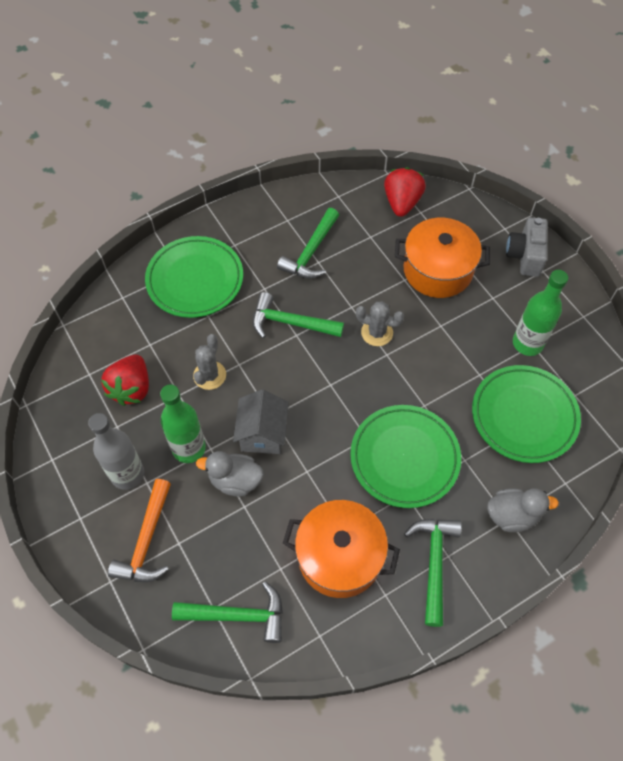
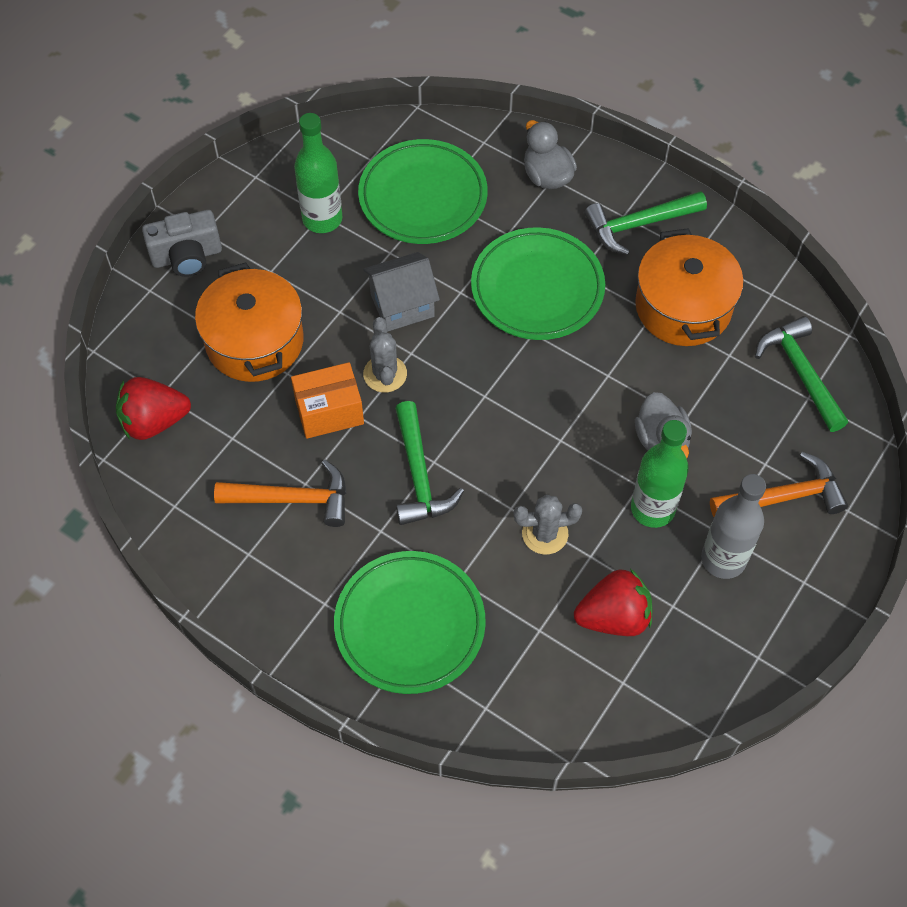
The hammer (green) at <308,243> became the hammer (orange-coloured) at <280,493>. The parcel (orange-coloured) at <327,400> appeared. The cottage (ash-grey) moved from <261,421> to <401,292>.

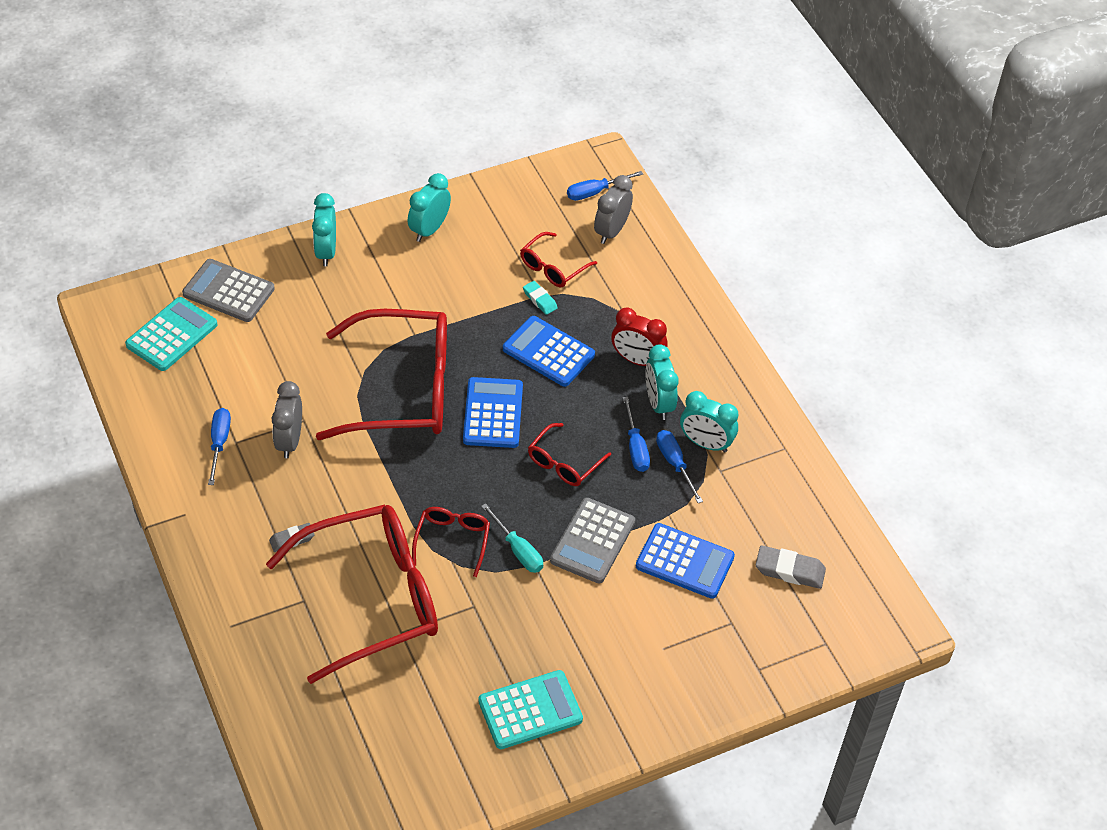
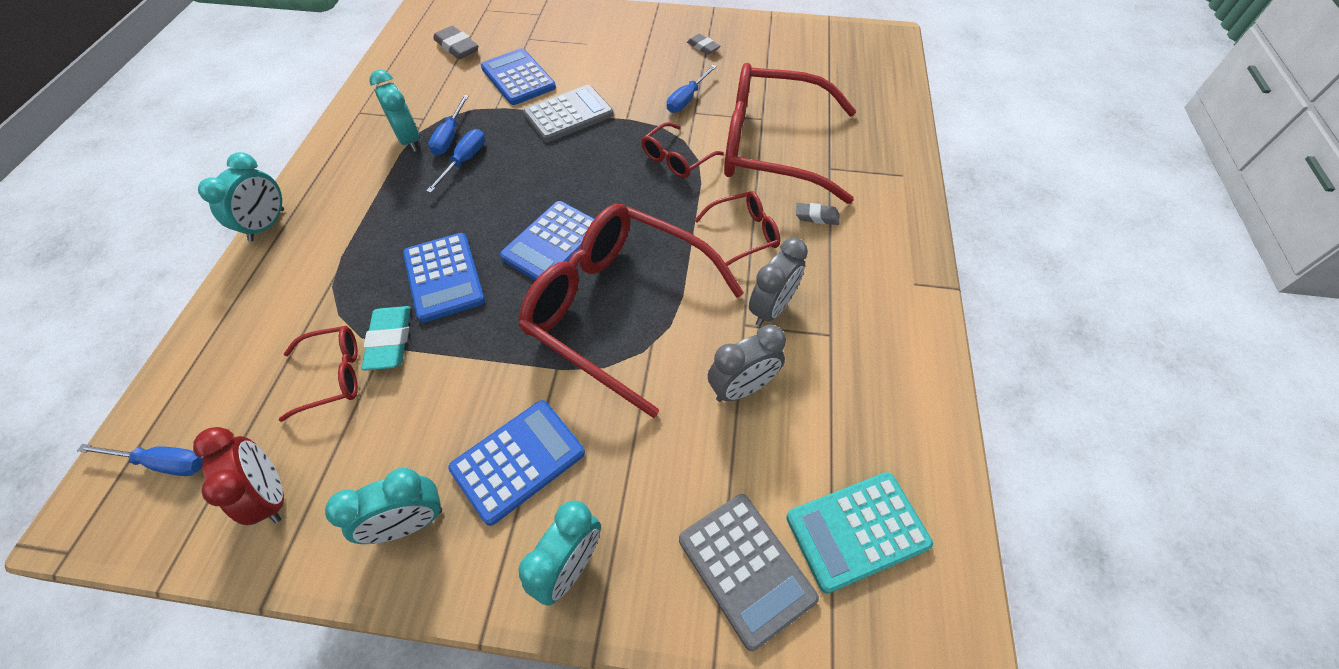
The clock (crimson) moved from <639,336> to <238,476>. The clock (teal) moved from <662,382> to <241,196>. The pencil eraser (teal) at <540,298> changed to 1.60 times the size. The pocket calculator (blue) at <516,463> appeared. The screwdriver (blue) moved from <219,446> to <692,89>. The pocket calculator (teal) at <530,709> was replaced by the pencil eraser (ash-grey) at <703,44>. The spectacles (crimson) moved from <569,454> to <737,228>. The clock (ash-grey) moved from <613,209> to <747,363>. The screwdriver (teal) at <512,538> disappeared.

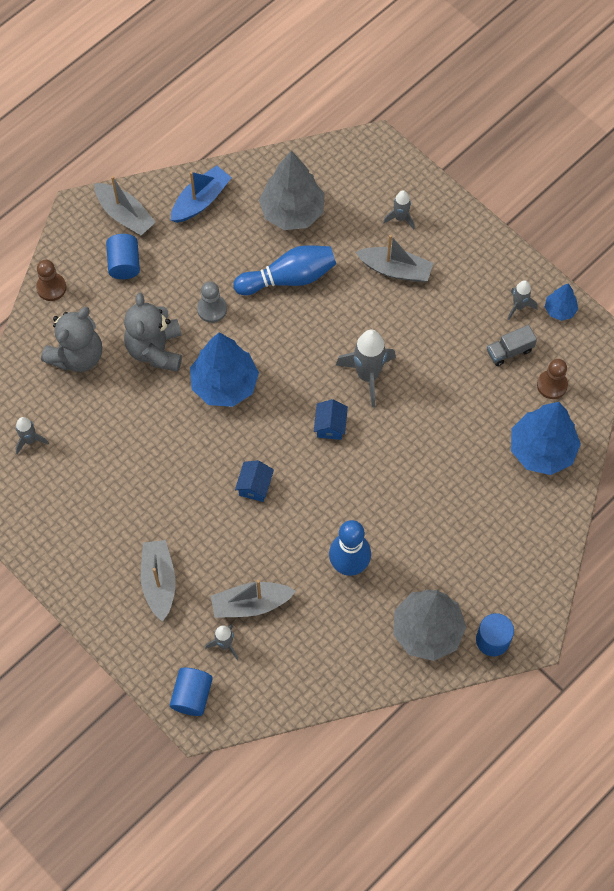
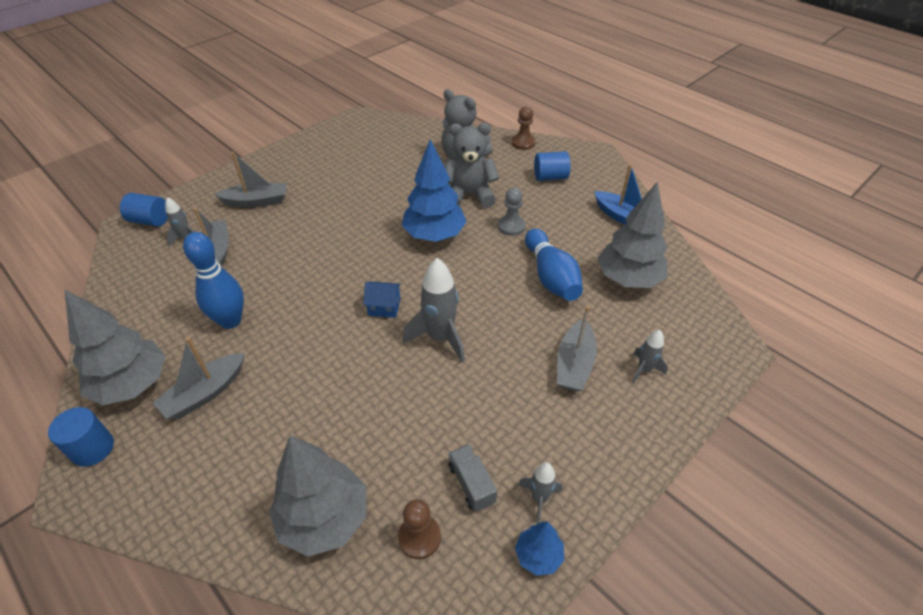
The boat (ash-grey) moved from <125,206> to <199,378>. The toy tree (blue) at <546,438> became the toy tree (ash-grey) at <317,496>. The spaceship (ash-grey) at <32,435> disappeared. The cottage (blue) at <254,481> disappeared.

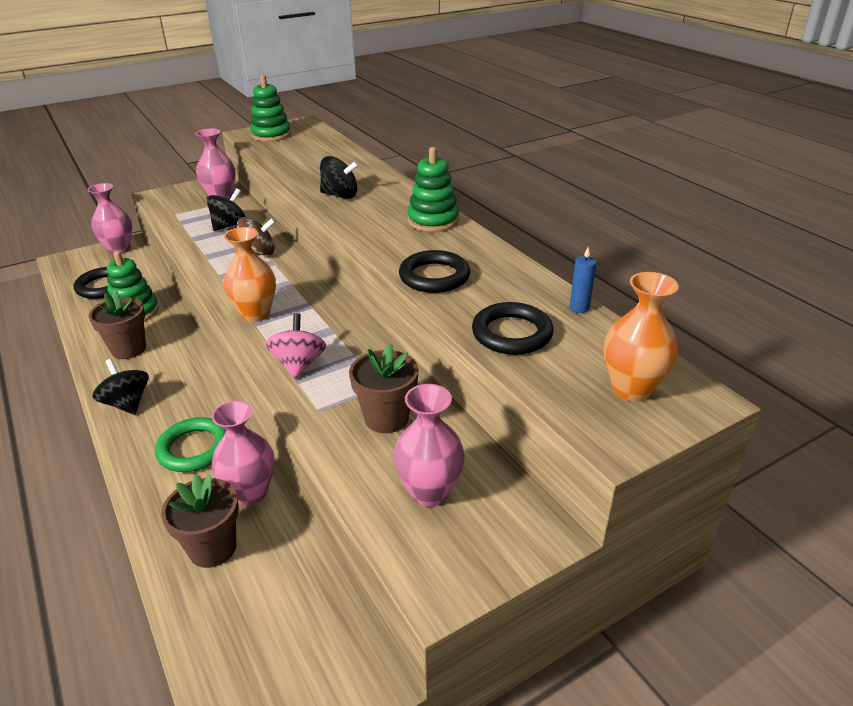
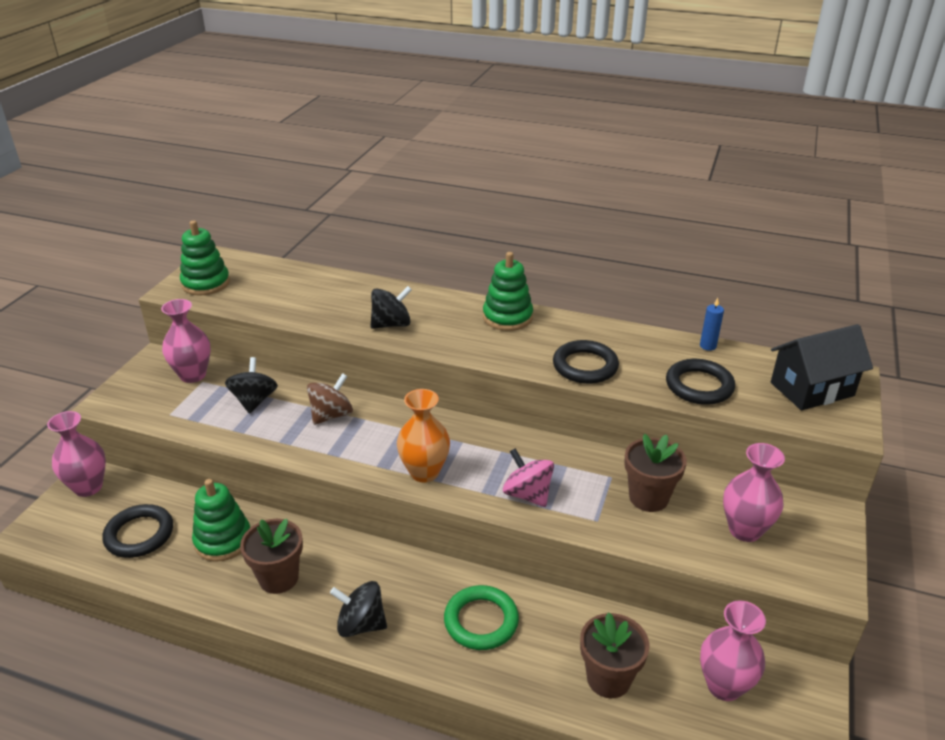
The tall vase (rose-pink) moved from <243,452> to <733,650>. The tall vase (orange-coloured) at <641,337> was replaced by the cottage (black) at <822,367>.

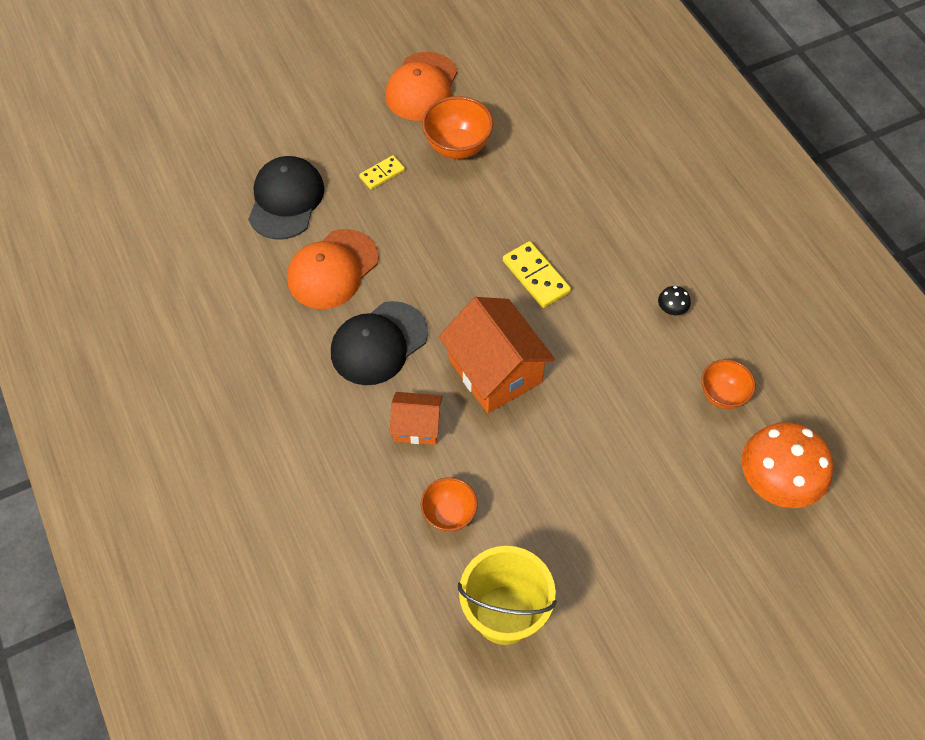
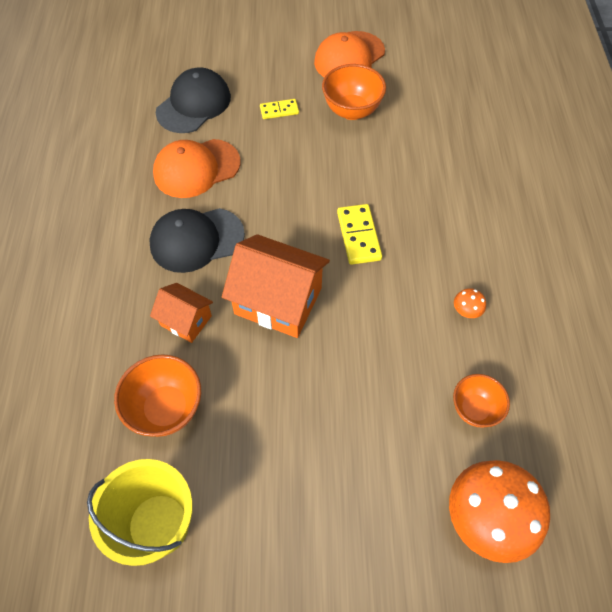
The serving bowl (orange-coloured) at <449,504> changed to 1.51 times the size. The cottage (orange-coloured) at <497,355> turned 60 degrees counterclockwise. The fungus (black) at <674,300> became the fungus (orange-coloured) at <470,303>.

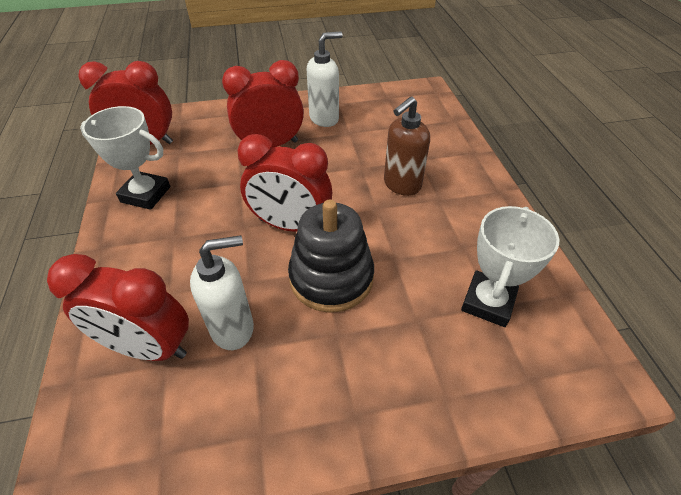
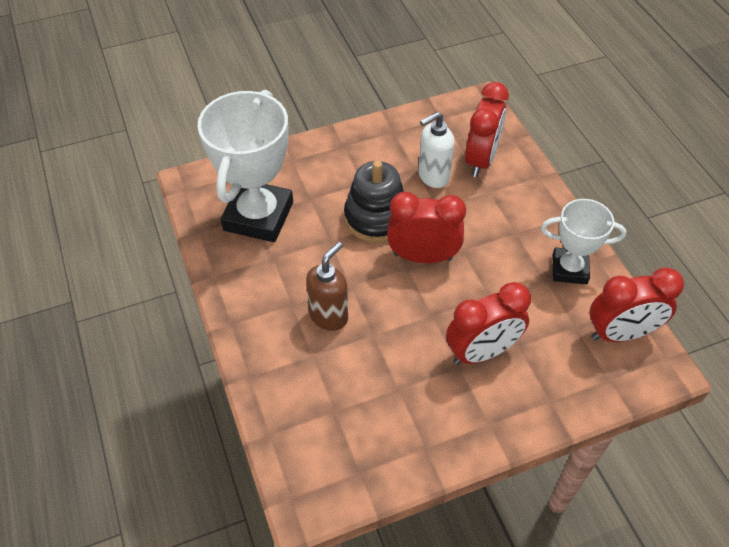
The trophy (snow-white) at <510,266> changed to 1.70 times the size. The clock (crimson) at <118,307> turned 105 degrees clockwise. The soap pump (snow-white) at <325,79> disappeared.

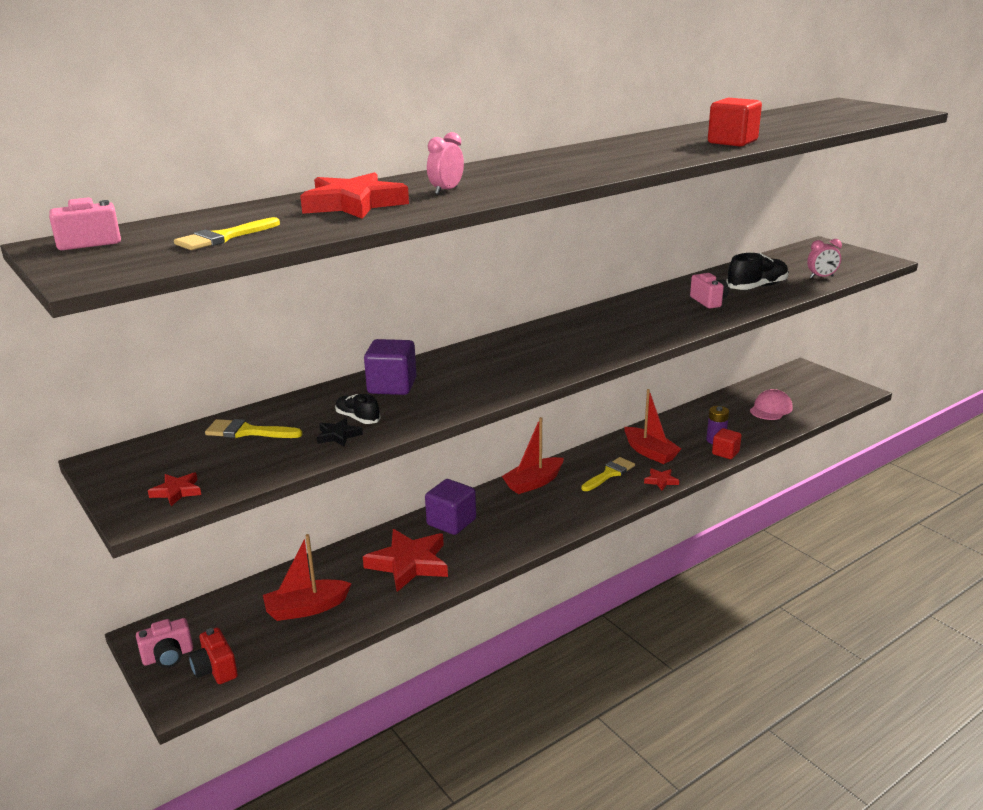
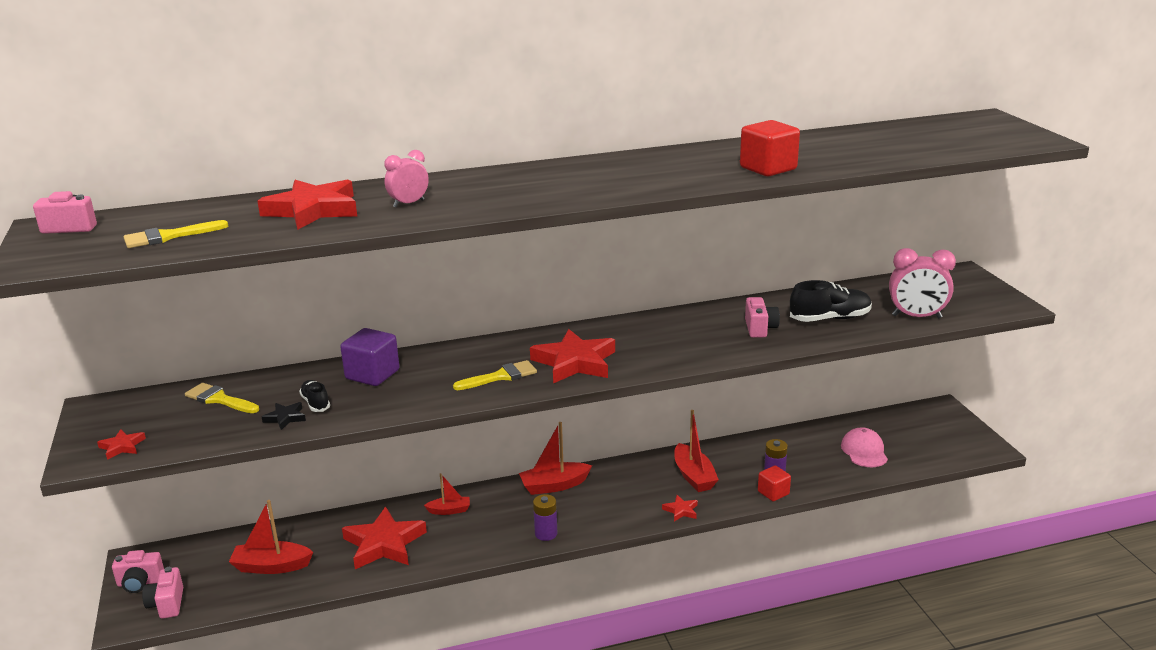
The compact camera (crimson) at <213,655> became the compact camera (rose-pink) at <162,593>. The cube (violet) at <450,507> was replaced by the boat (crimson) at <447,494>. The paint brush (yellow) moved from <608,474> to <495,375>. The star shape (crimson) at <572,356> appeared. The power cell (violet) at <545,517> appeared. The cap (rose-pink) at <771,404> turned 60 degrees counterclockwise. The clock (rose-pink) at <824,258> changed to 1.64 times the size.

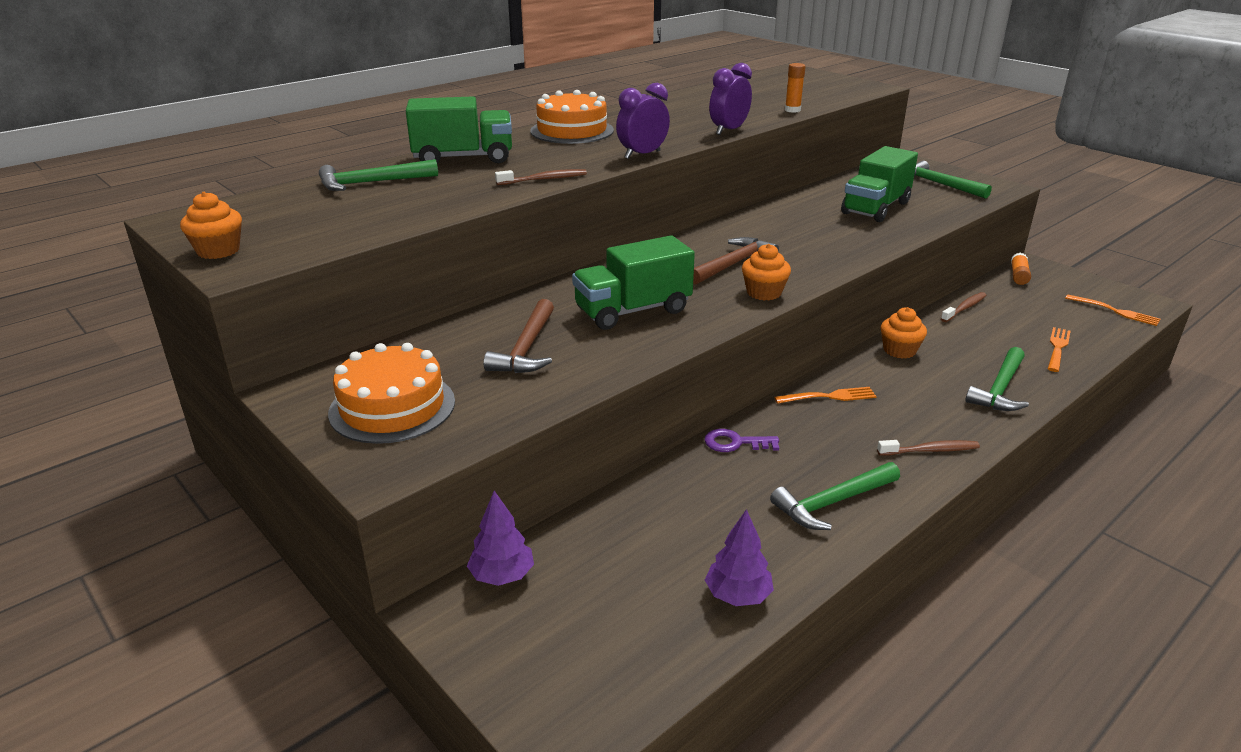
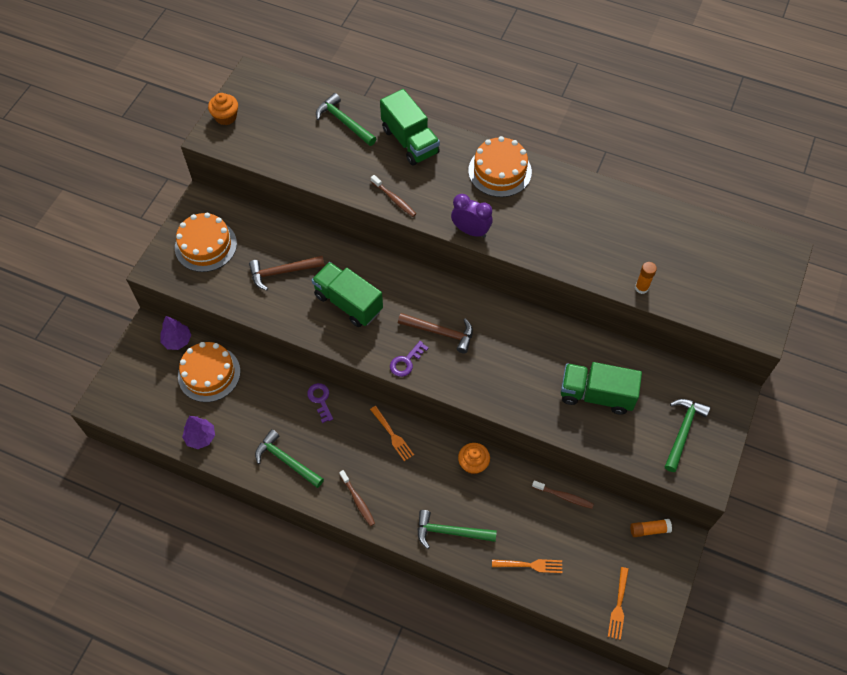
The cake (orange-coloured) at <209,372> appeared. The muffin (orange-coloured) at <766,272> was replaced by the latchkey (violet) at <409,359>. The clock (violet) at <730,99> disappeared.

